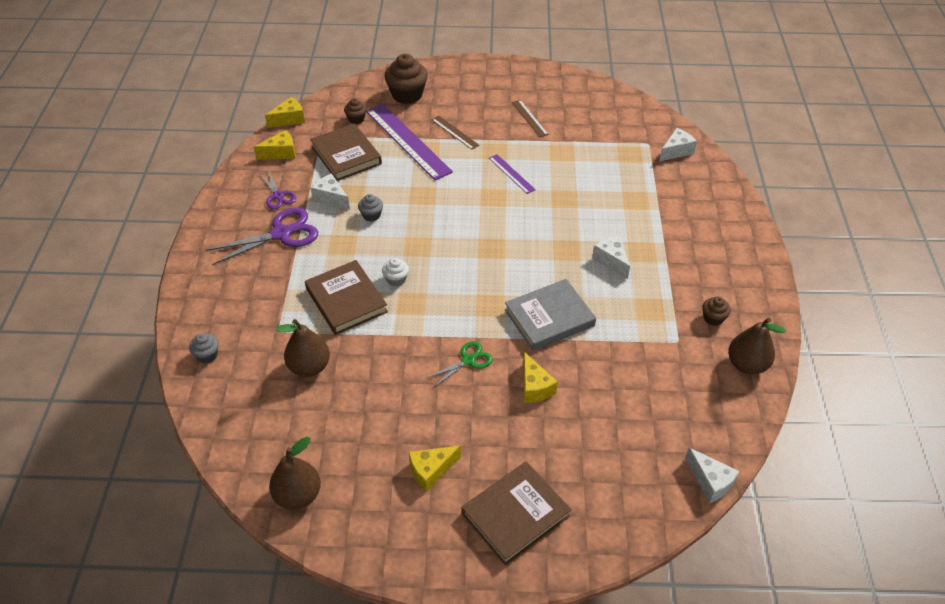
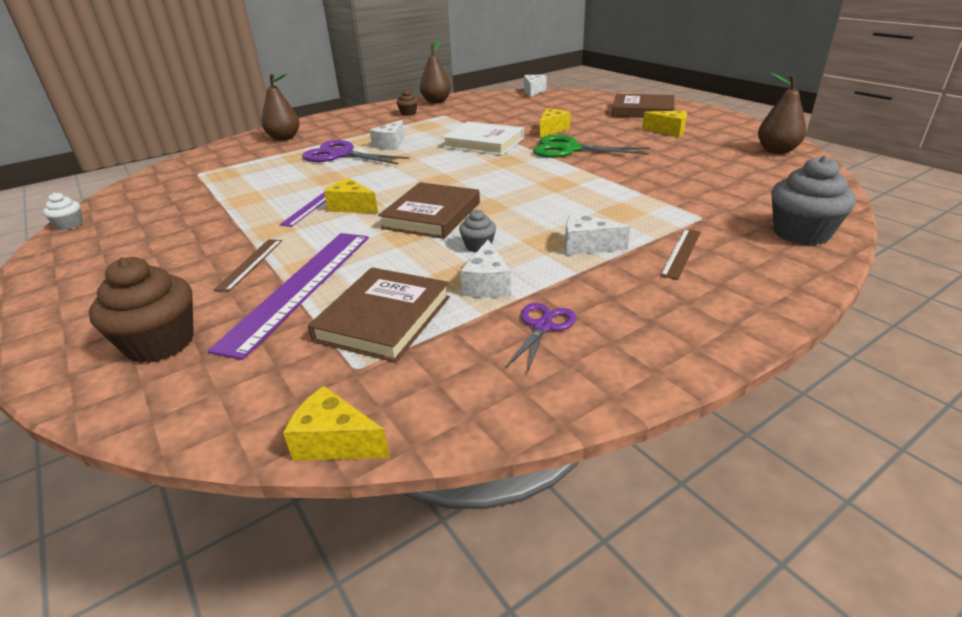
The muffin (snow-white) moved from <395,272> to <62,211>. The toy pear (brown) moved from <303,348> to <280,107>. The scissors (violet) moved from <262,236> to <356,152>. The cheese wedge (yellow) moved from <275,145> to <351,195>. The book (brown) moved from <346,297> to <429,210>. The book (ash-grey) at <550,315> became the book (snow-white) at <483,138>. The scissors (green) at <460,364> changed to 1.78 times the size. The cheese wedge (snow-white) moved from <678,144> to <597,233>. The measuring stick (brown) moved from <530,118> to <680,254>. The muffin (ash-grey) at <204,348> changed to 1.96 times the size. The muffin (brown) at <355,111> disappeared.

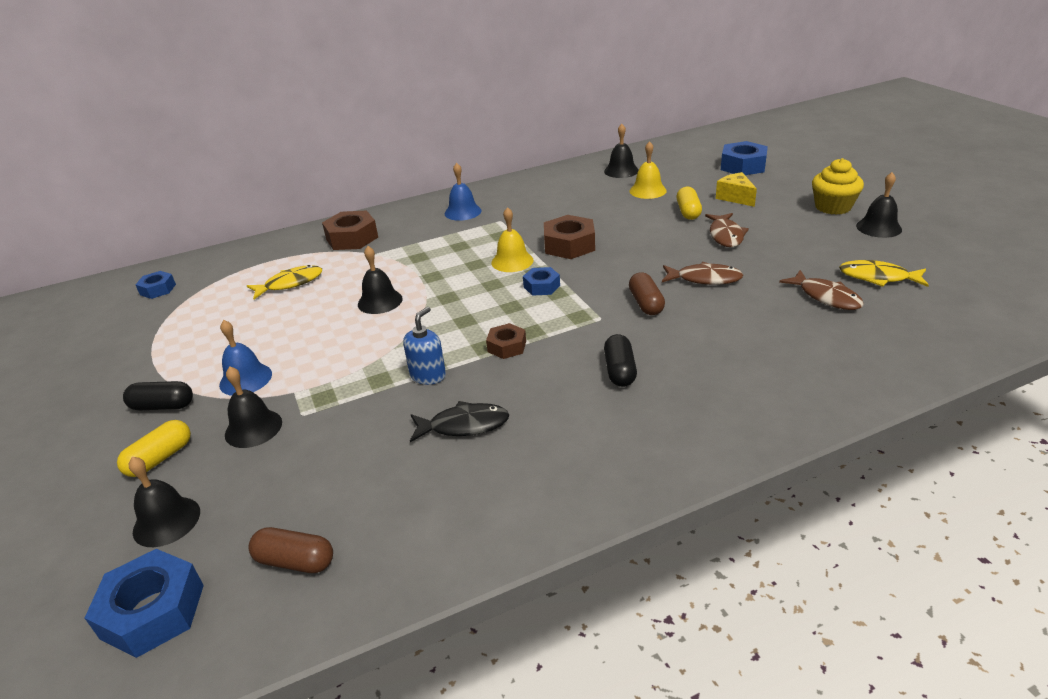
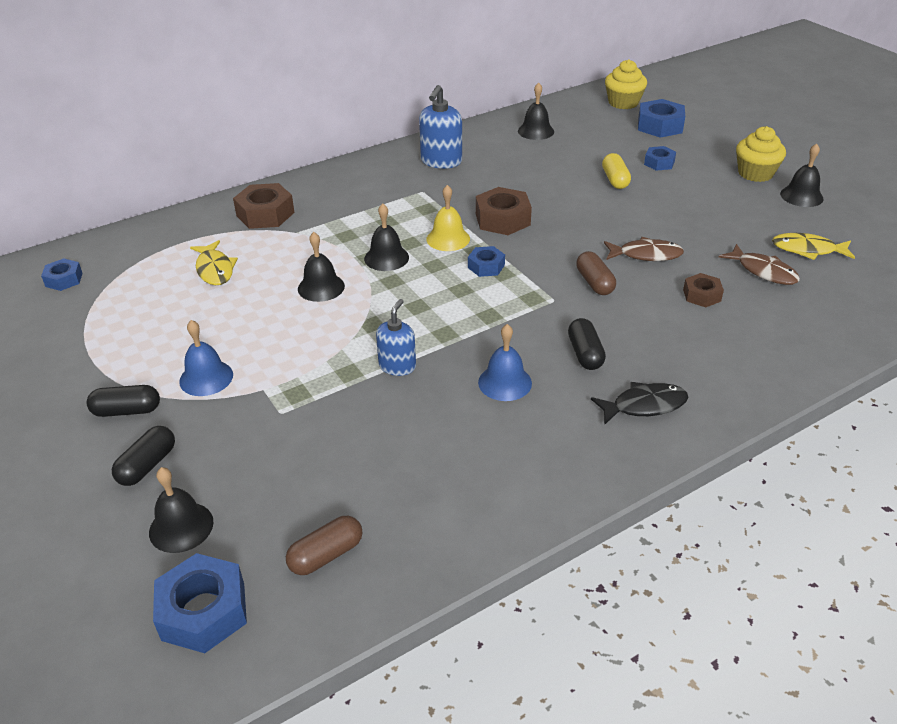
The pill (yellow) at <154,448> became the pill (black) at <143,456>. The fish figure (yellow) at <284,282> turned 105 degrees clockwise. The pill (brown) at <291,550> turned 45 degrees counterclockwise. The bell (black) moved from <253,407> to <386,237>. The soap pump (blue) at <440,127> appeared. The bell (blue) moved from <463,192> to <505,362>. The fish figure (black) moved from <459,421> to <639,403>. The muffin (yellow) at <626,84> appeared. The cheese wedge (yellow) at <736,189> was replaced by the nut (blue) at <660,158>. The nut (brown) moved from <506,341> to <703,290>. The bell (yellow) at <648,170> disappeared. The fish figure (brown) at <727,230> disappeared.

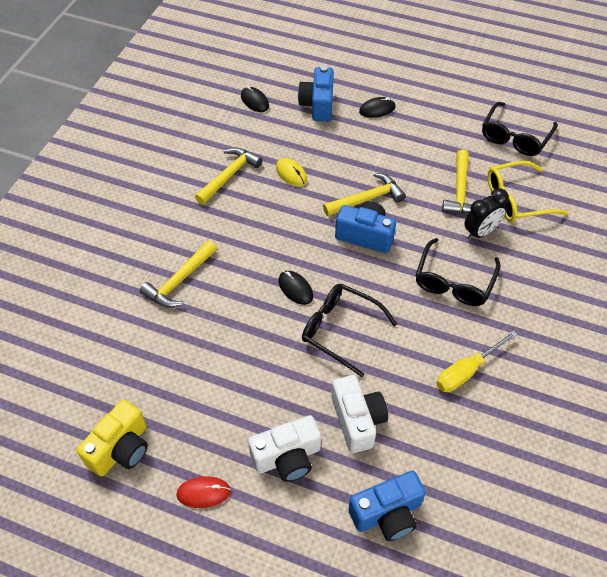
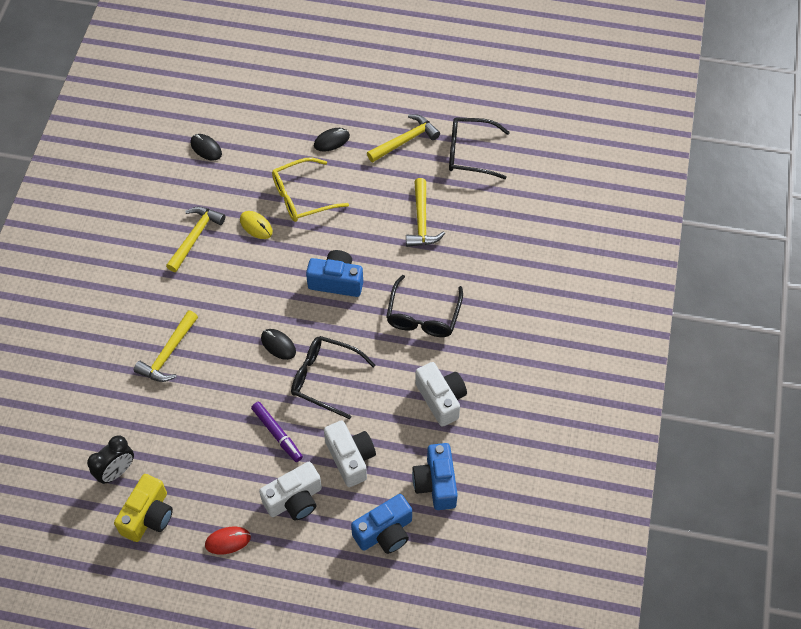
The clock (black) moved from <486,214> to <110,459>. The felt pen (violet) at <277,432> appeared. The spectacles (yellow) moved from <528,191> to <310,190>. The hammer (yellow) moved from <364,194> to <403,138>. The compact camera (blue) moved from <316,93> to <435,476>. The screwdriver (yellow) at <477,361> was replaced by the compact camera (snow-white) at <441,394>. The spectacles (black) at <520,129> turned 75 degrees clockwise.

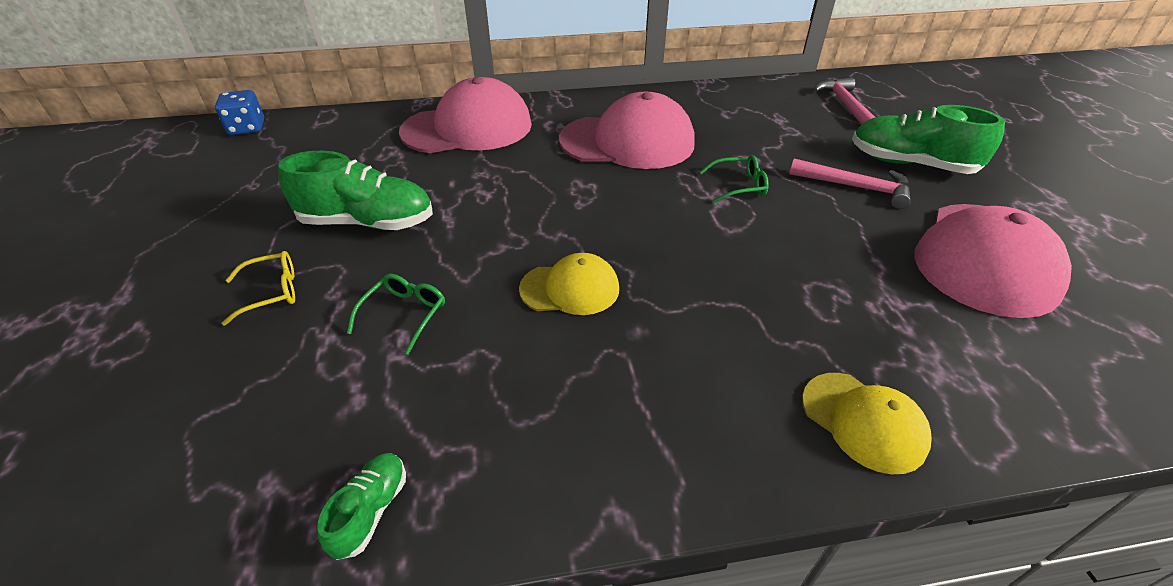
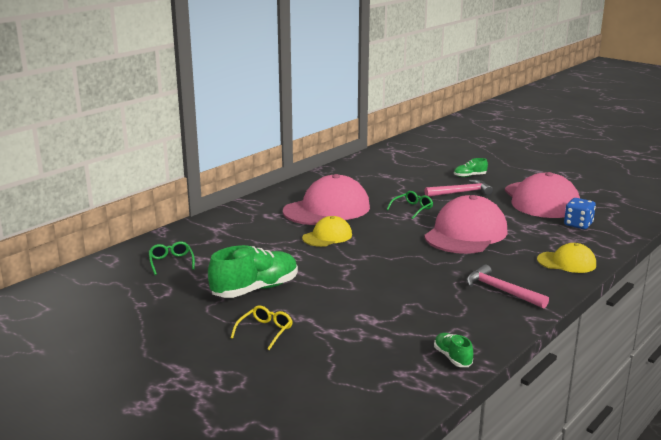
The spectacles (green) moved from <396,314> to <172,258>. The cap (yellow) moved from <569,284> to <327,231>. The cap (rose-pink) moved from <465,115> to <466,224>. The lace-up shoe (green) at <928,139> changed to 0.49 times the size. The hammer (rose-pink) moved from <844,101> to <507,286>. The dice (blue) moved from <239,112> to <580,213>.

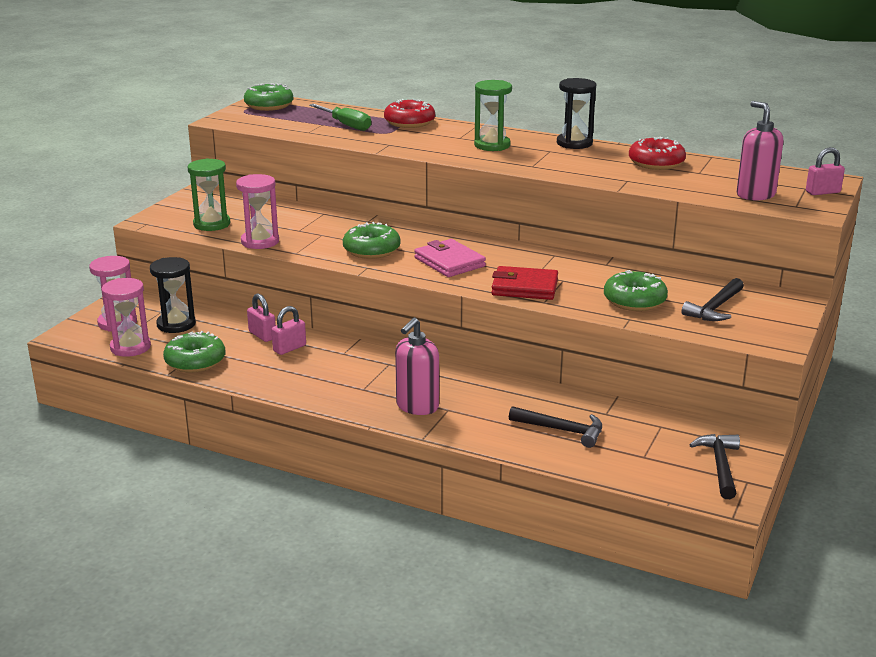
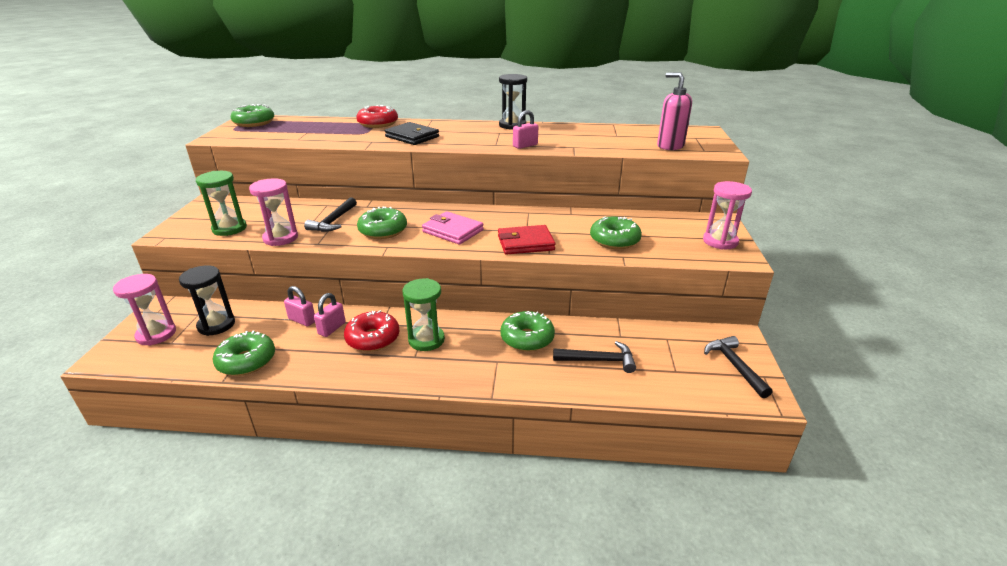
The hammer (black) moved from <712,299> to <330,214>. The doughnut (crimson) moved from <657,153> to <372,331>. The billfold (black) at <412,133> appeared. The sandglass (green) moved from <493,115> to <424,314>. The doughnut (green) at <528,331> appeared. The lock (rose-pink) moved from <825,171> to <525,129>. The sandglass (rose-pink) moved from <126,317> to <727,215>. The screwdriver (green) at <340,117> disappeared. The soap pump (rose-pink) at <417,366> disappeared.

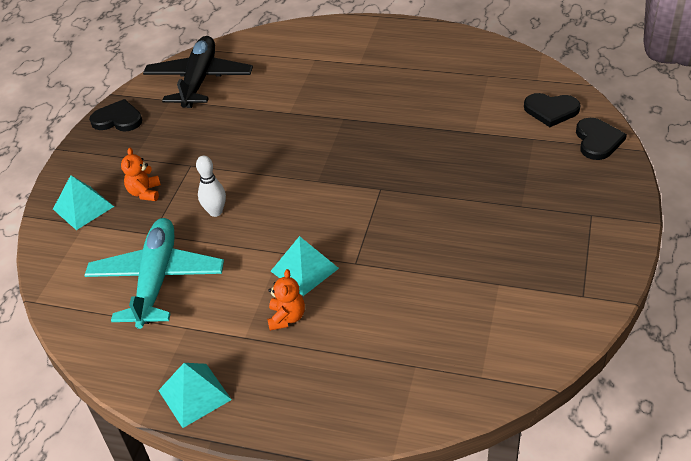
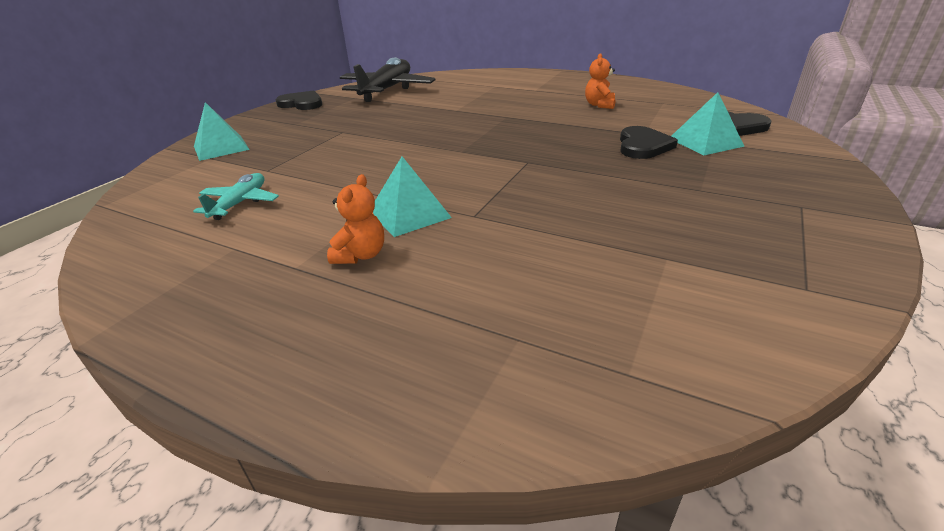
The plane (teal) at <154,273> changed to 0.51 times the size. The stuffed bear (orange-coloured) moved from <141,174> to <600,81>. The heart shape (black) moved from <601,139> to <649,142>. The pyramid shape (teal) moved from <195,395> to <708,123>. The skittle (snow-white) at <211,186> disappeared.

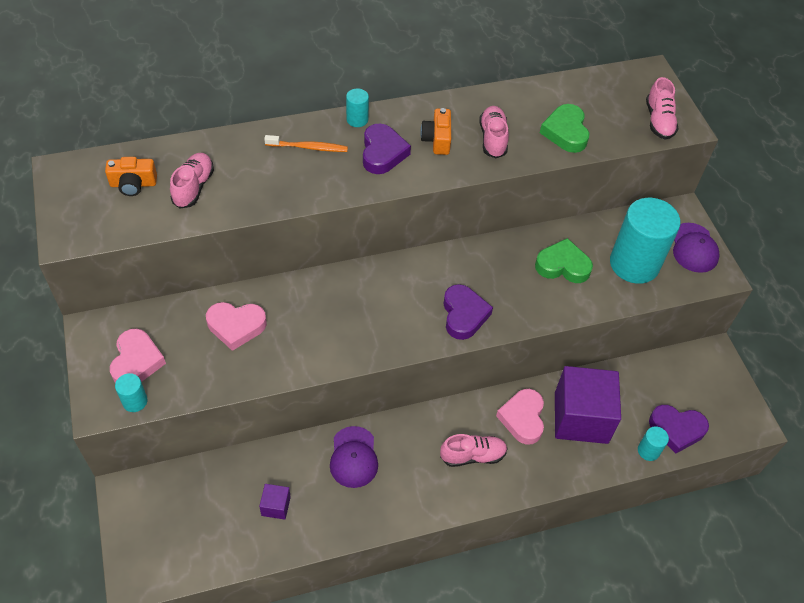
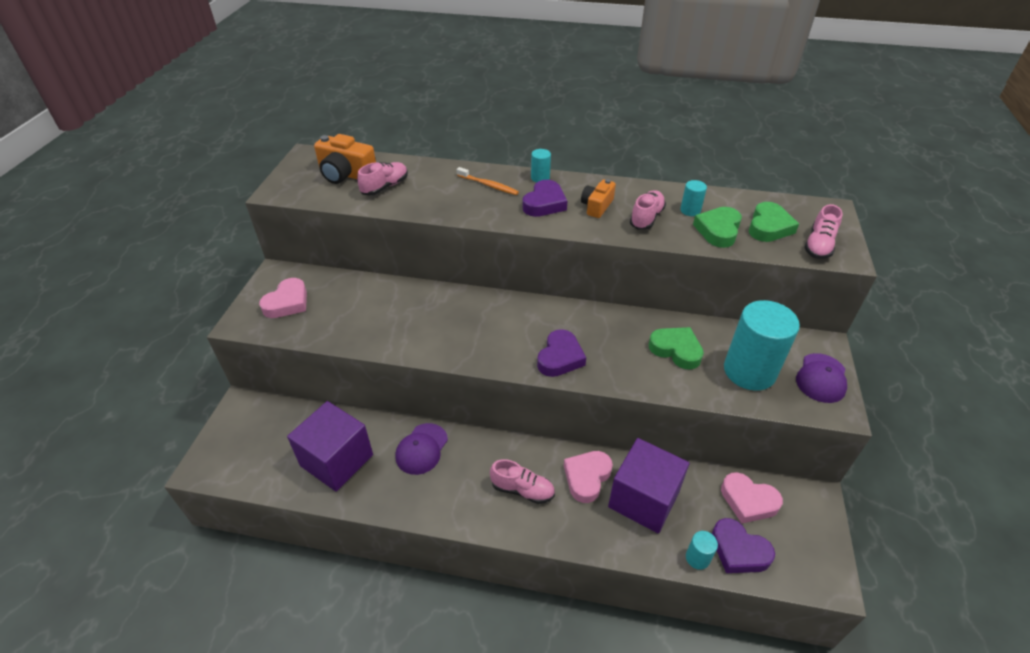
The cube (violet) at <275,502> changed to 2.33 times the size. The compact camera (orange-coloured) at <131,176> changed to 1.57 times the size. The cylinder shape (teal) moved from <131,392> to <693,198>. The heart shape (rose-pink) moved from <236,326> to <752,497>. The heart shape (green) at <774,222> appeared.

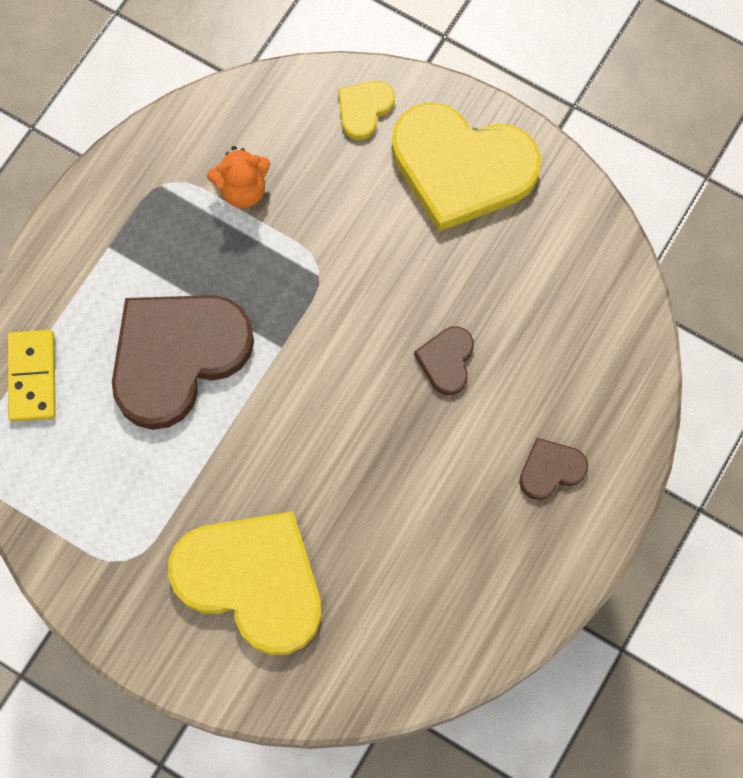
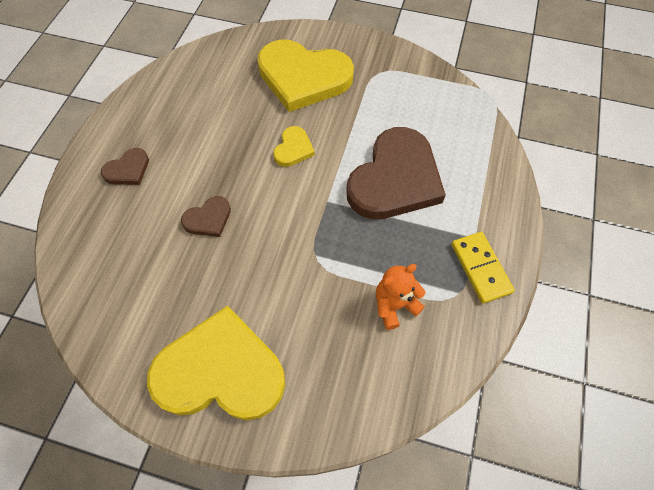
The heart shape (brown) at <444,361> turned 60 degrees clockwise. The heart shape (yellow) moved from <366,110> to <294,146>. The domino tile (yellow) moved from <32,376> to <483,268>.

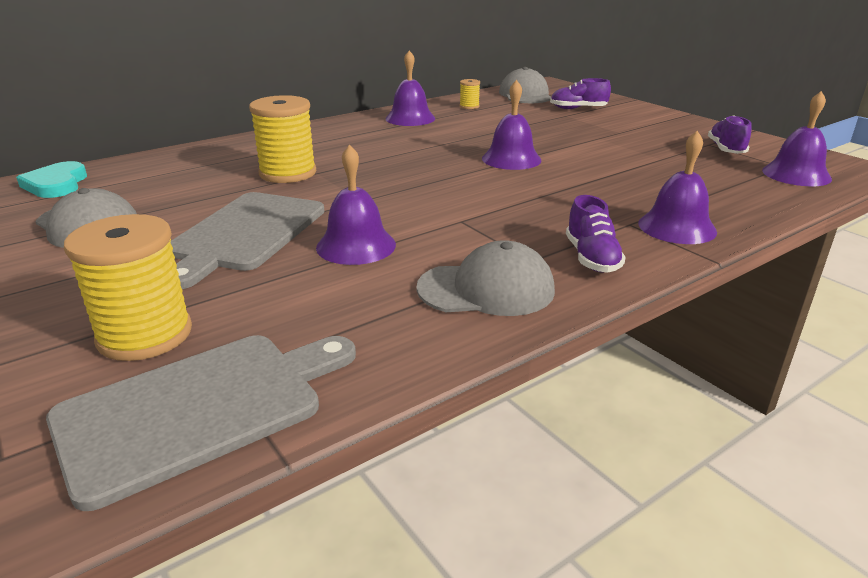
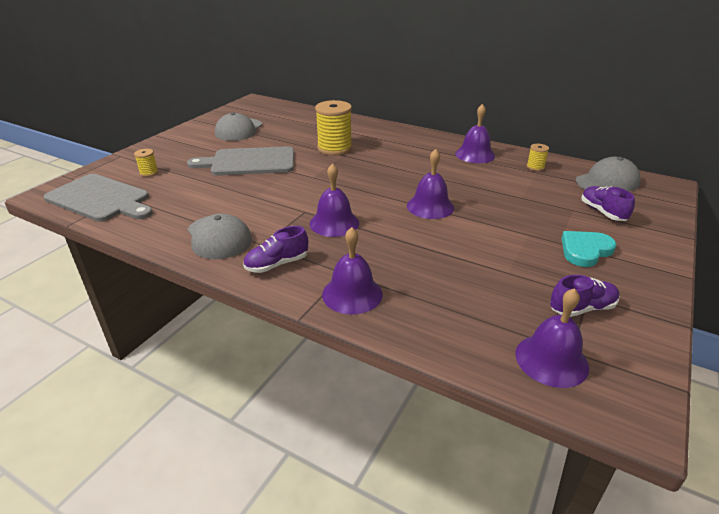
The bobbin (yellow) at <128,287> changed to 0.47 times the size. The bell (violet) moved from <356,205> to <334,200>. The heart shape (teal) moved from <51,179> to <589,249>.

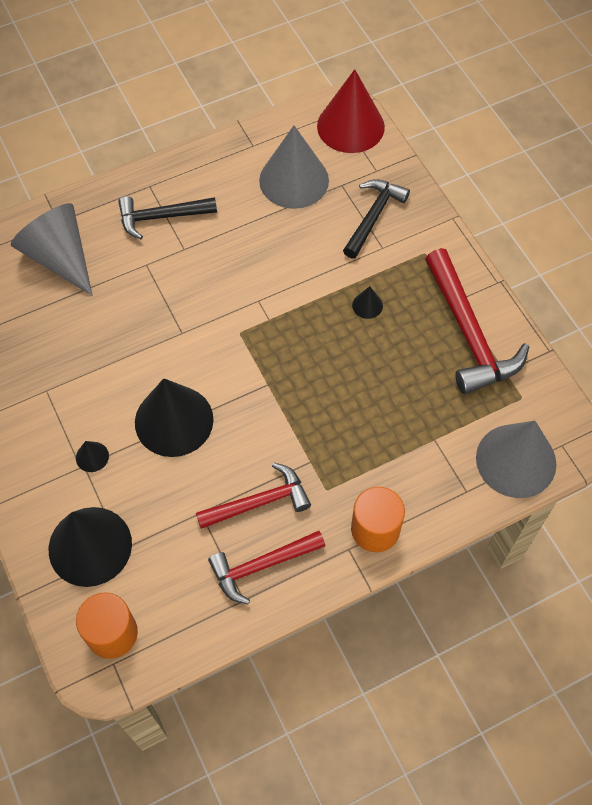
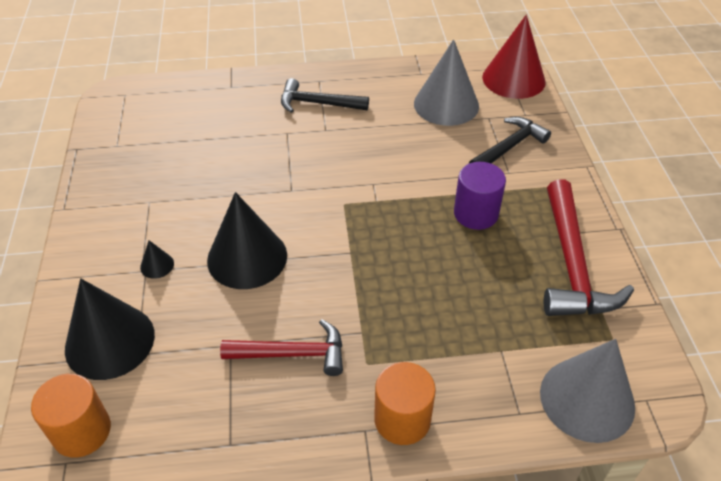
The cone (black) at <367,302> was replaced by the cylinder shape (violet) at <480,196>. The cone (ash-grey) at <51,249> disappeared. The hammer (crimson) at <266,567> disappeared.

